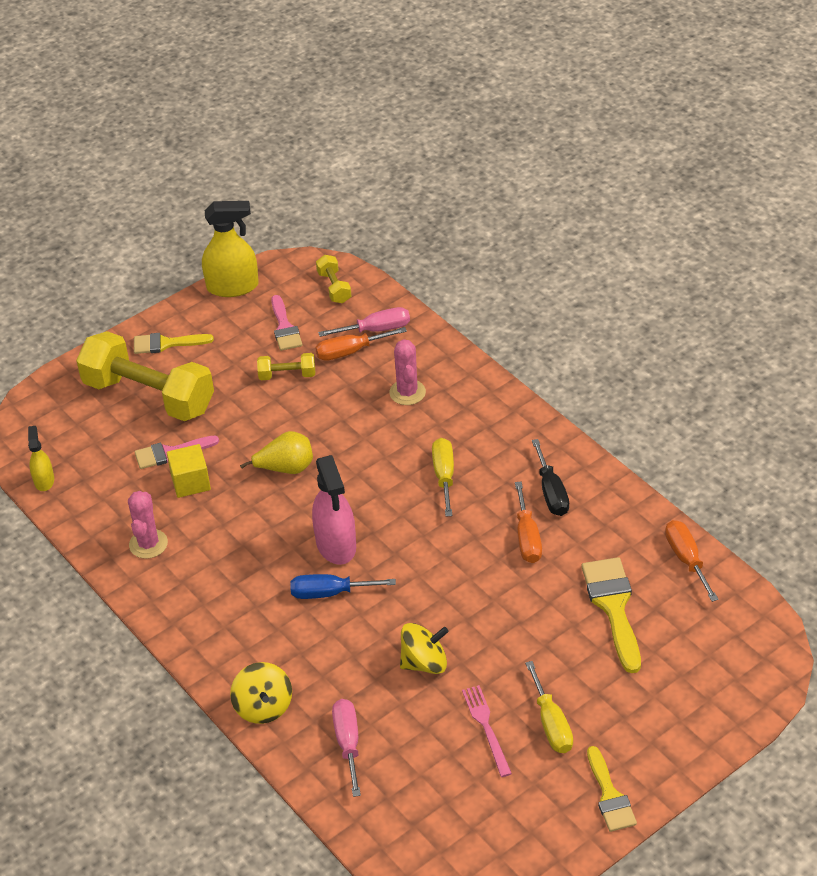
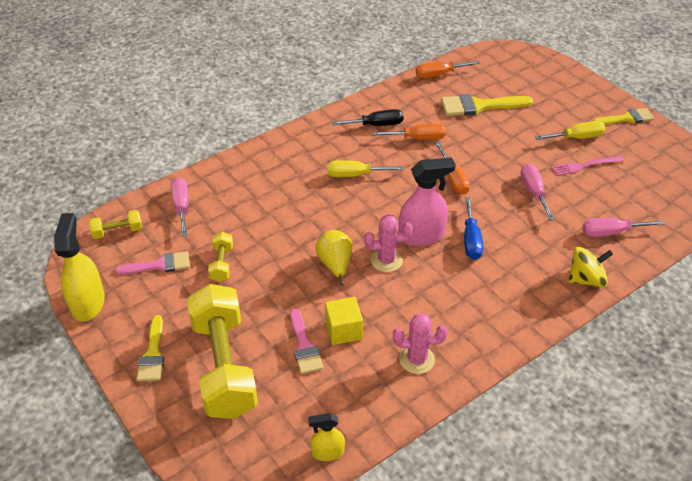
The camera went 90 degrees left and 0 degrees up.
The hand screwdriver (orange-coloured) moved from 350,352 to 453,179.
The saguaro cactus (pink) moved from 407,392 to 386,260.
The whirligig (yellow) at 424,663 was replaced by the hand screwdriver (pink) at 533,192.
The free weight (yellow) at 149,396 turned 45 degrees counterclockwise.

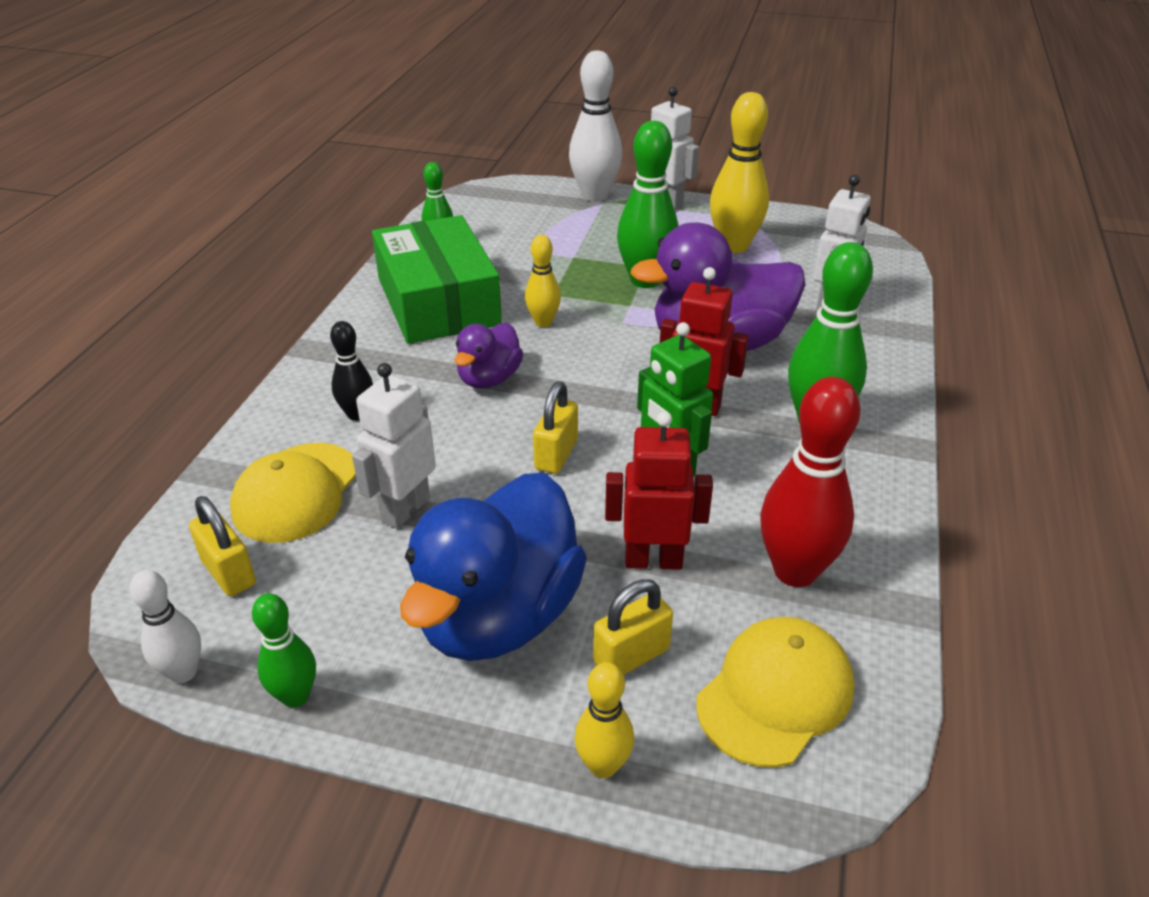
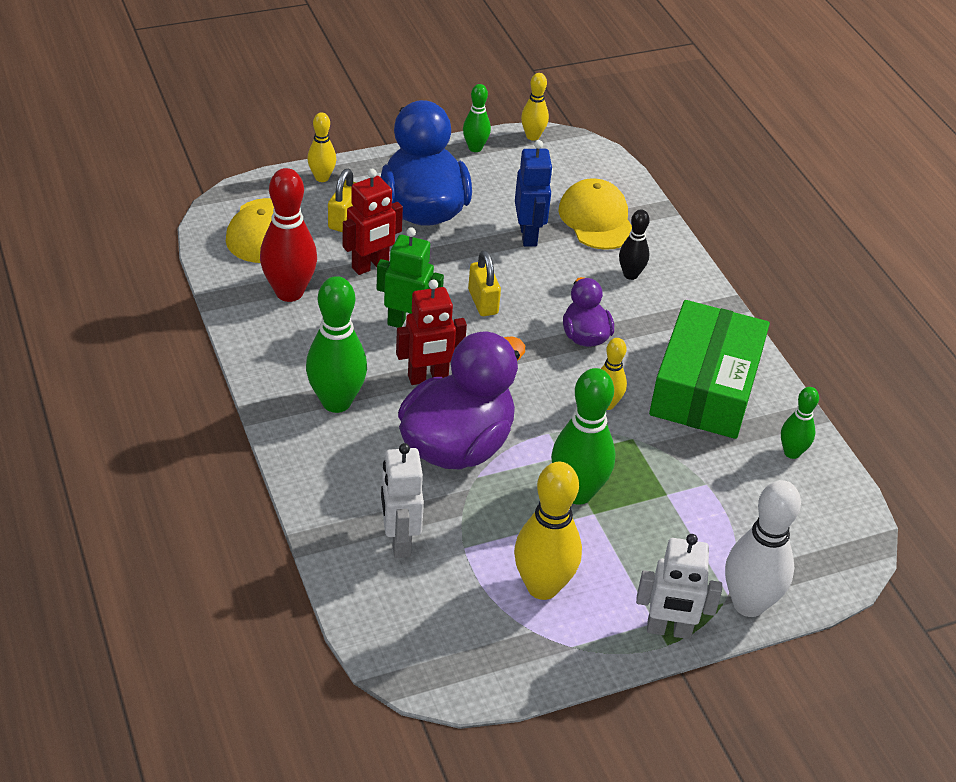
The camera went 140 degrees right and 5 degrees up.
The padlock (yellow) at 229,572 disappeared.
The skittle (pure white) at 183,672 became the skittle (yellow) at 532,136.
The toy robot (pure white) at 405,509 became the toy robot (blue) at 529,235.
The package (green) at 438,301 turned 75 degrees clockwise.

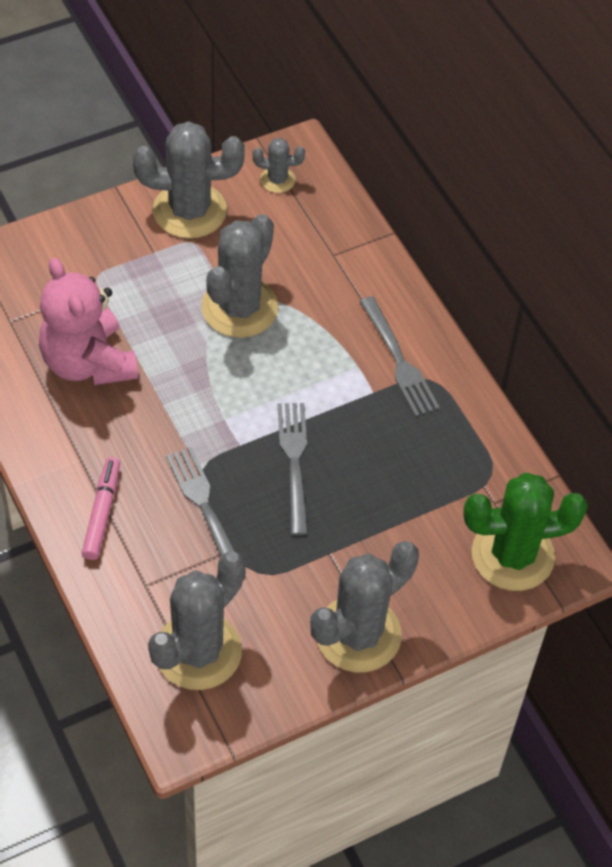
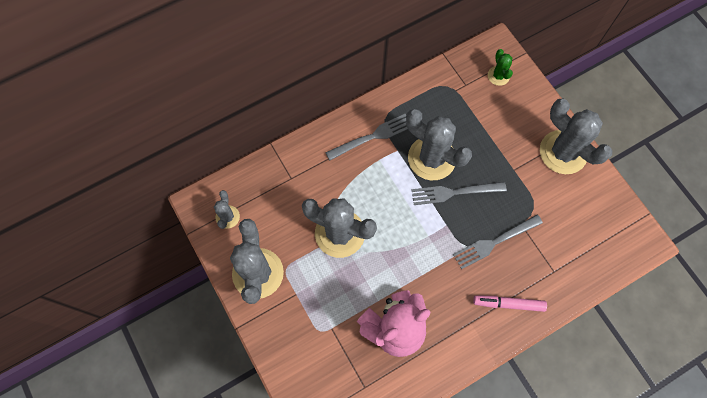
The camera went 90 degrees left and 15 degrees up.
The saguaro cactus (gray) moved from 198,651 to 431,158.
The saguaro cactus (green) at 512,555 changed to 0.49 times the size.

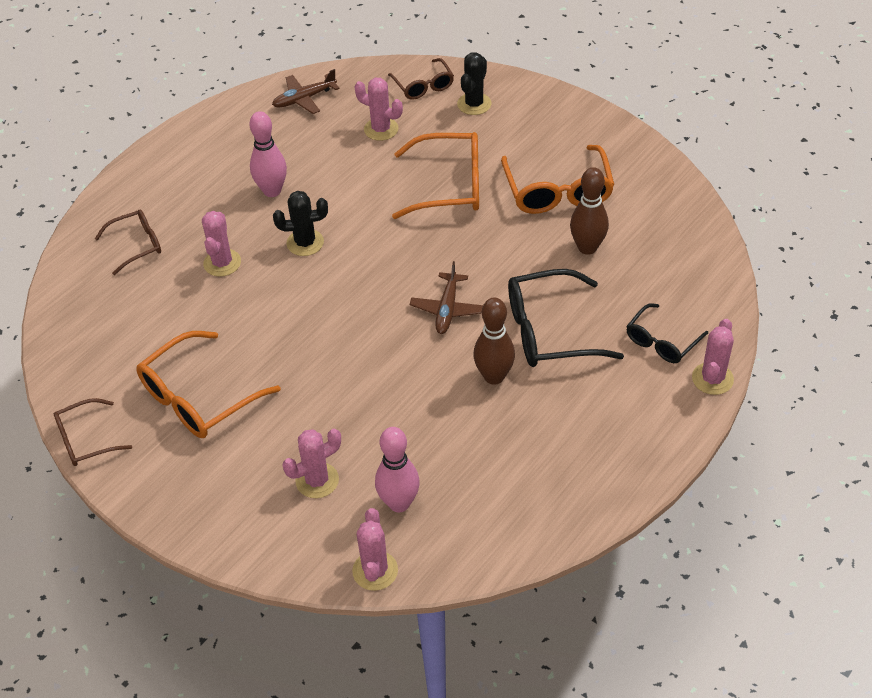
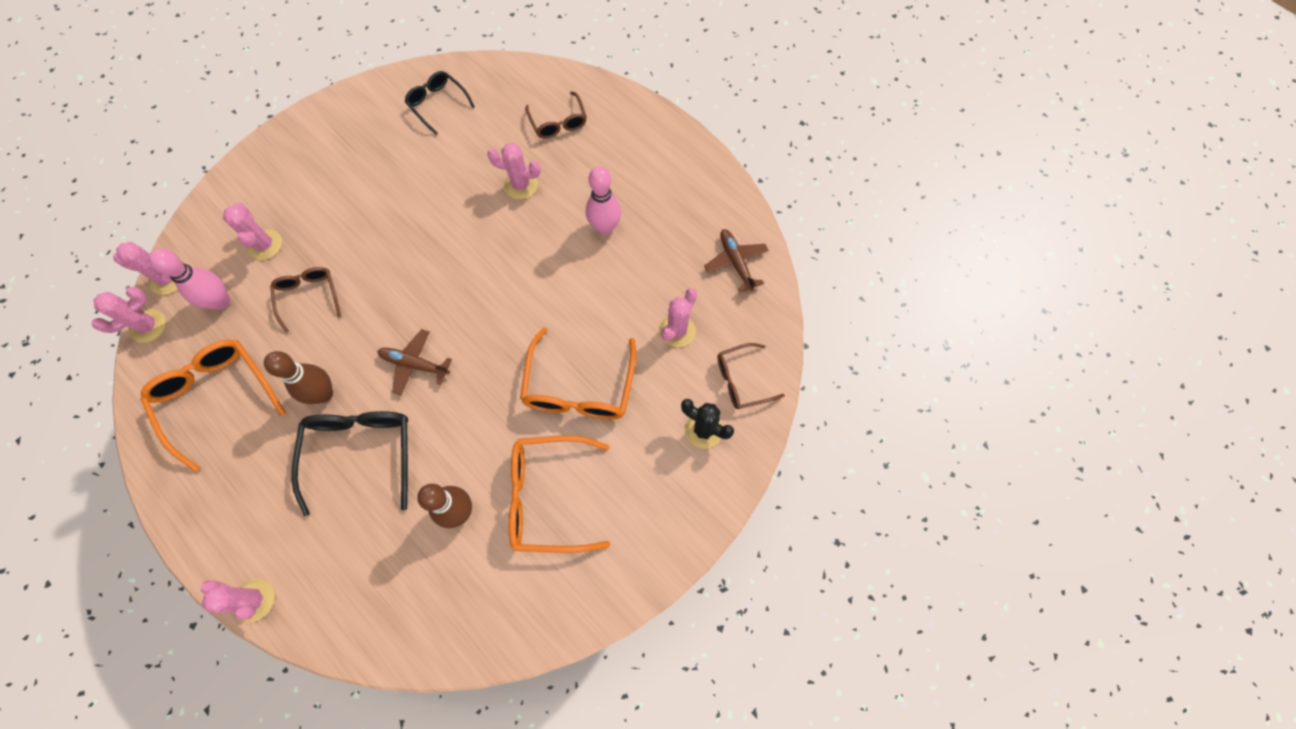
The camera went 95 degrees right and 20 degrees up.
The saguaro cactus (jet-black) at 305,243 disappeared.
The saguaro cactus (pink) at 148,326 appeared.
The eyeglasses (dark brown) moved from 85,440 to 308,296.
The eyeglasses (orange-coloured) moved from 198,398 to 217,397.
The eyeglasses (jet-black) moved from 661,341 to 437,104.

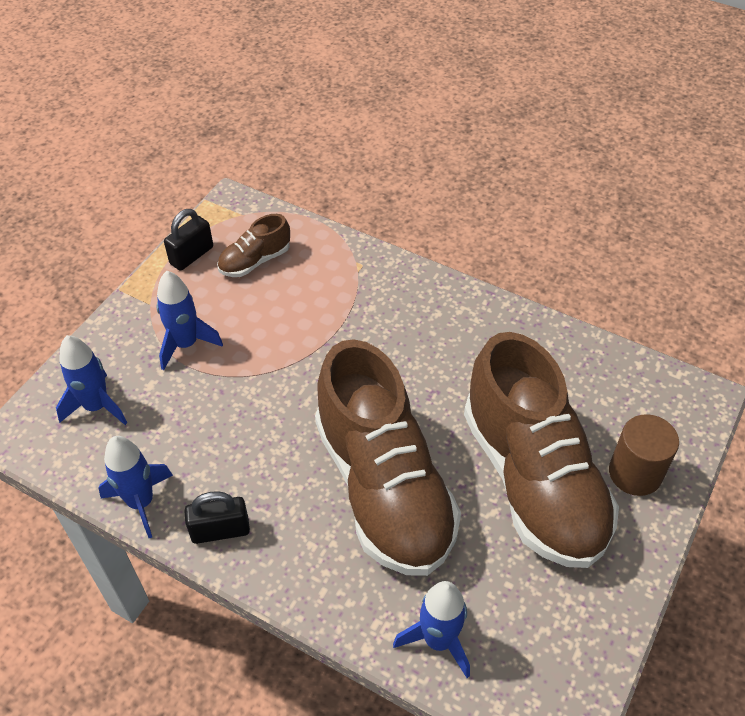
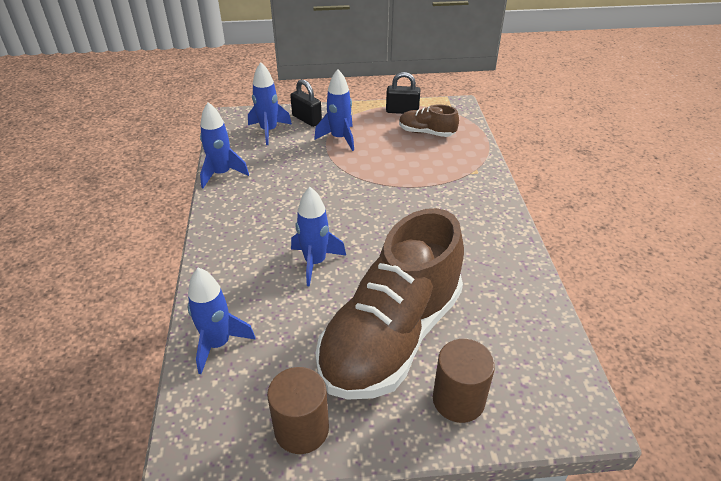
The camera went 55 degrees right and 10 degrees down.
The cylinder (dark brown) at 301,429 appeared.
The padlock (jet-black) moved from 220,530 to 307,119.
The lace-up shoe (dark brown) at 384,487 was replaced by the toy rocket (blue) at 315,262.

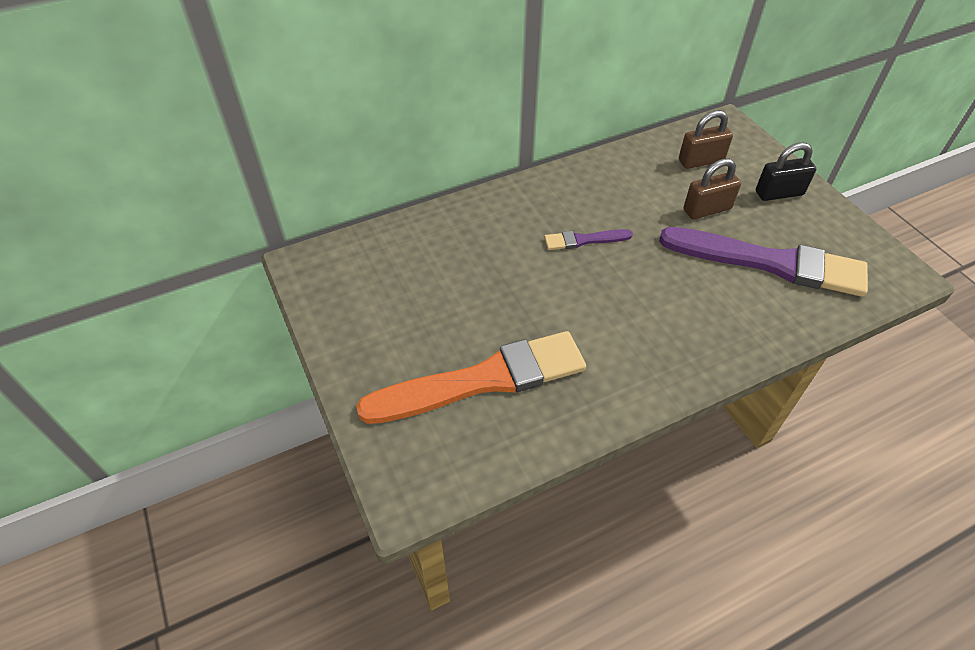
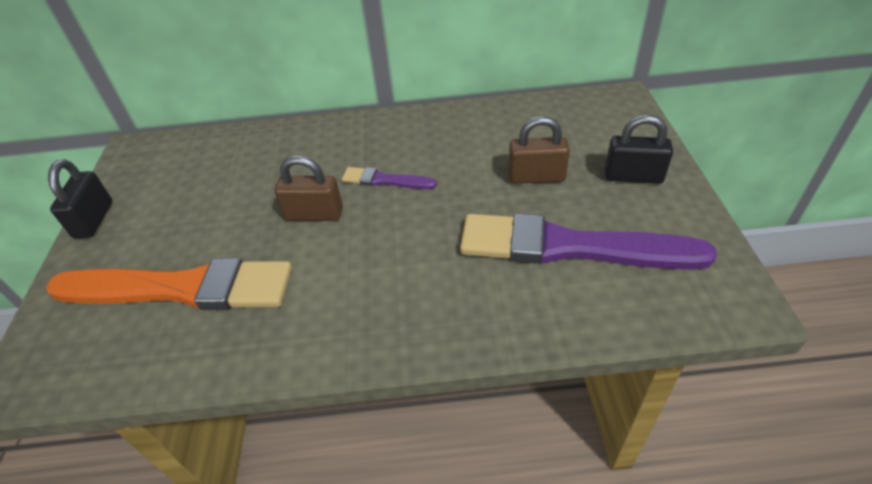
The camera went 25 degrees right and 5 degrees down.
The padlock (jet-black) at 94,220 appeared.
The padlock (dark brown) moved from 701,161 to 314,214.
The brush (purple) at 770,263 turned 150 degrees clockwise.

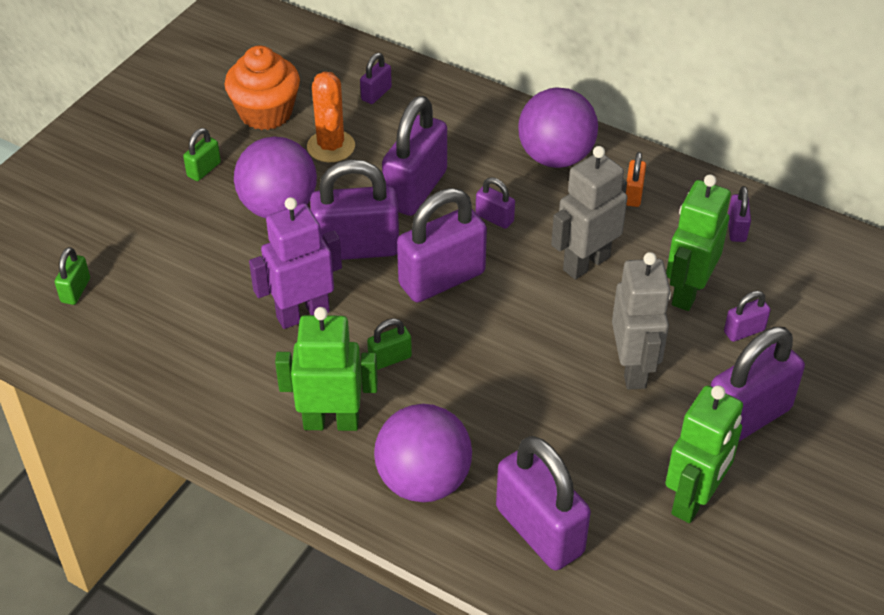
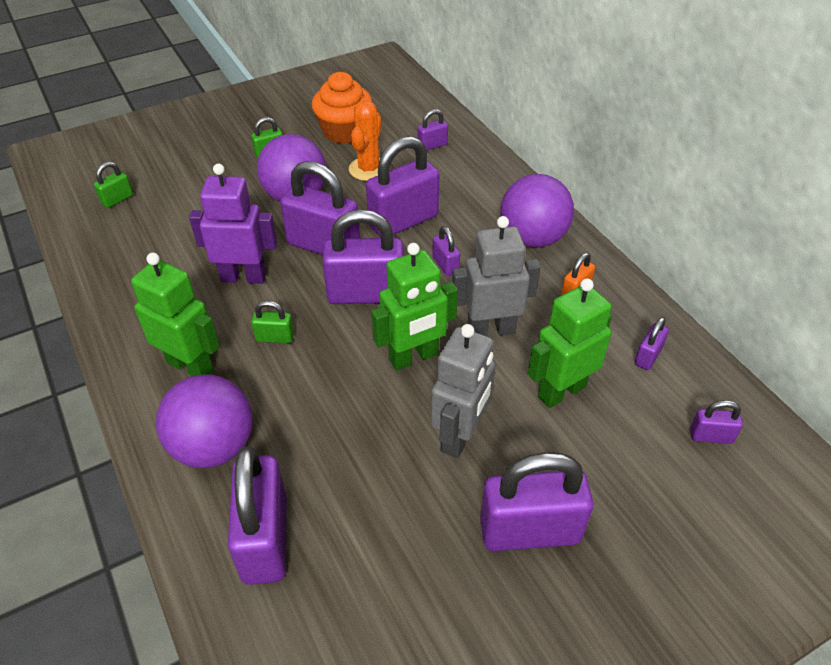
The camera went 30 degrees right and 0 degrees up.
The toy robot (green) moved from 693,500 to 414,357.
The padlock (purple) moved from 744,331 to 710,436.

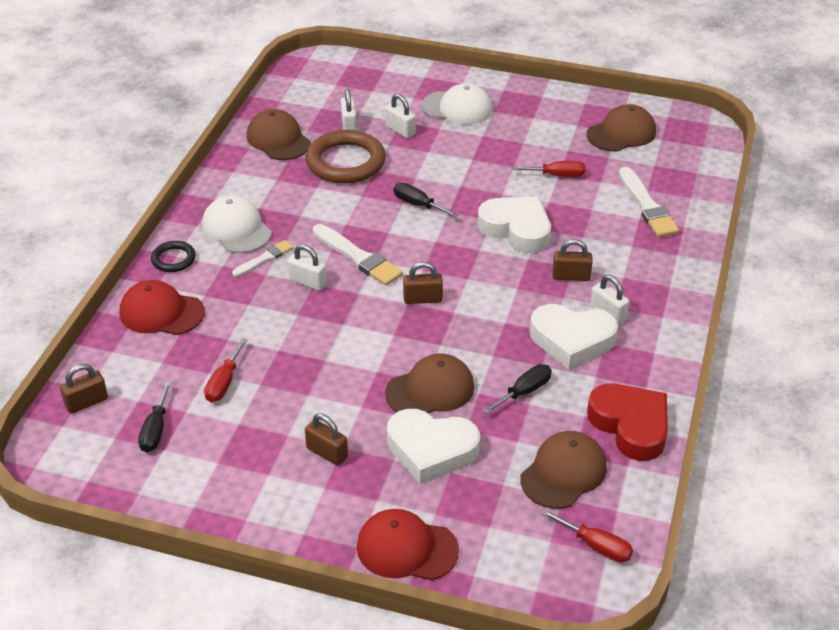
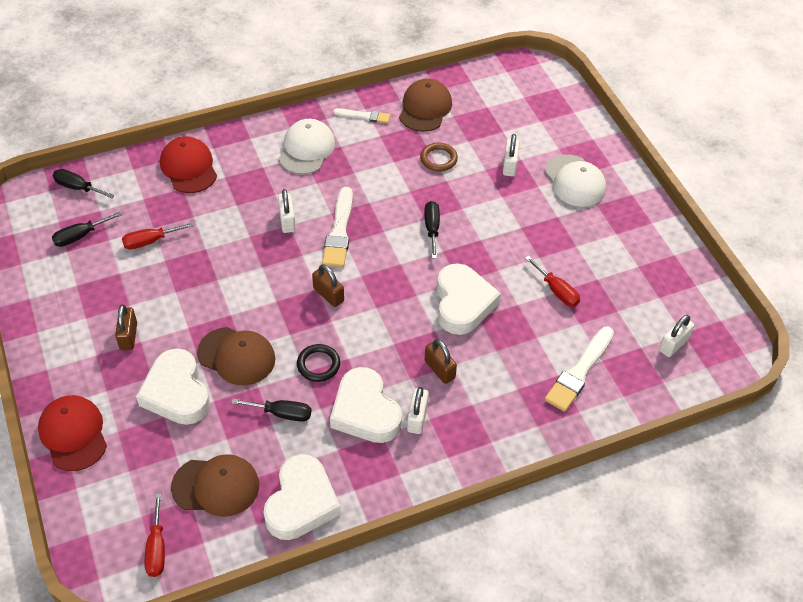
The camera went 50 degrees right and 10 degrees up.
The peaked cap (dark brown) at 621,133 disappeared.
The ring (jet-black) moved from 173,259 to 318,364.
The brush (pure white) moved from 264,258 to 364,116.
The padlock (pure white) moved from 349,125 to 673,344.
The padlock (dark brown) at 86,402 was replaced by the hand screwdriver (jet-black) at 78,188.
The heart shape (red) at 630,425 became the heart shape (pure white) at 301,502.
The ring (dark brown) at 345,162 changed to 0.51 times the size.

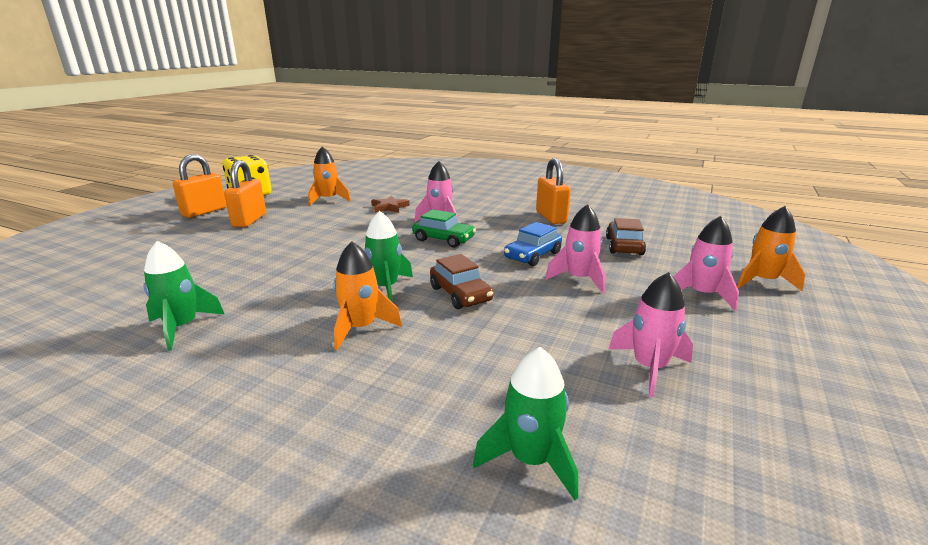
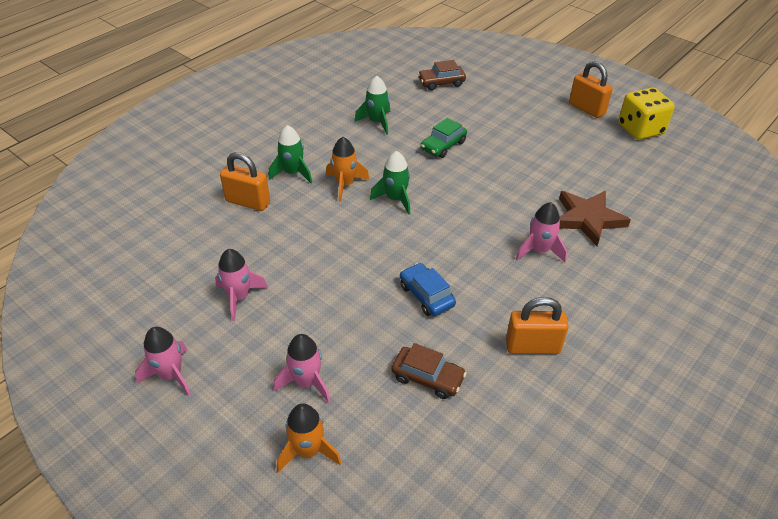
The camera went 105 degrees right and 20 degrees up.
The toy rocket (orange-coloured) at 328,200 disappeared.
The padlock (orange-coloured) moved from 249,220 to 248,202.
The toy car (green) moved from 443,239 to 443,145.
The toy car (dark brown) moved from 460,294 to 441,83.
The toy rocket (green) moved from 531,460 to 293,173.
The toy rocket (pink) moved from 579,279 to 171,375.
The star (dark brown) at 389,207 changed to 1.75 times the size.

